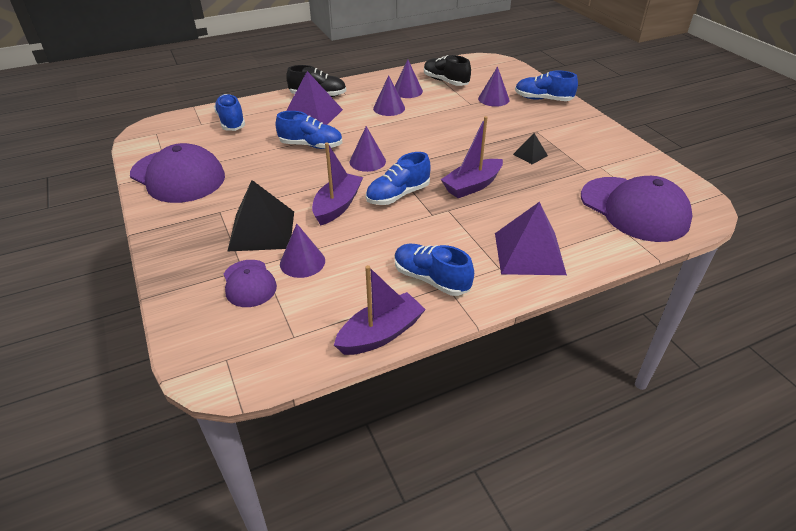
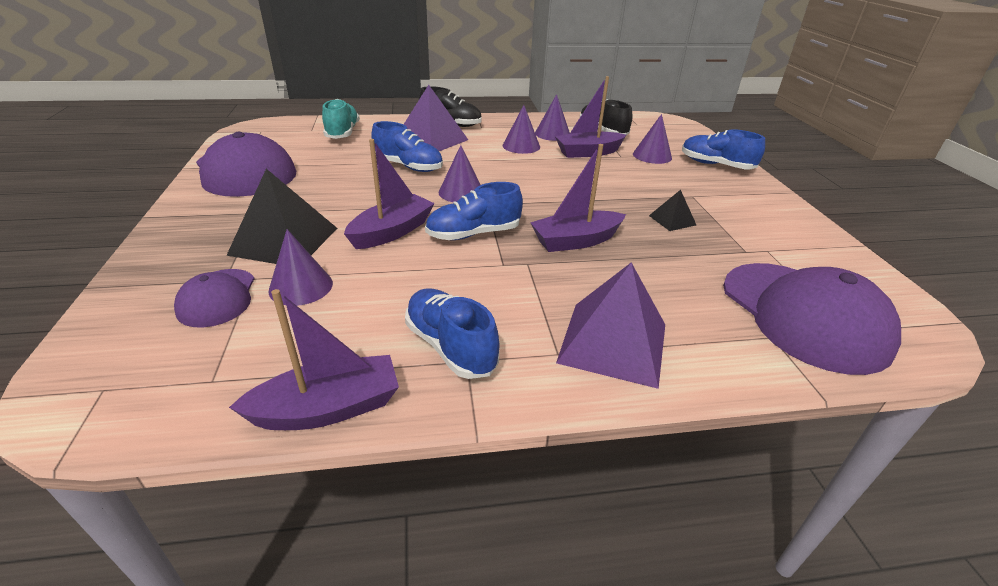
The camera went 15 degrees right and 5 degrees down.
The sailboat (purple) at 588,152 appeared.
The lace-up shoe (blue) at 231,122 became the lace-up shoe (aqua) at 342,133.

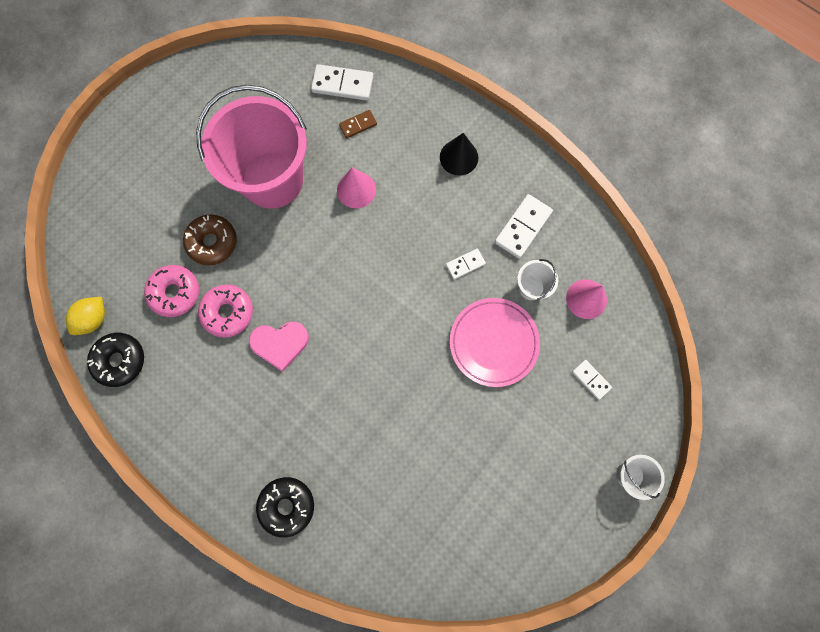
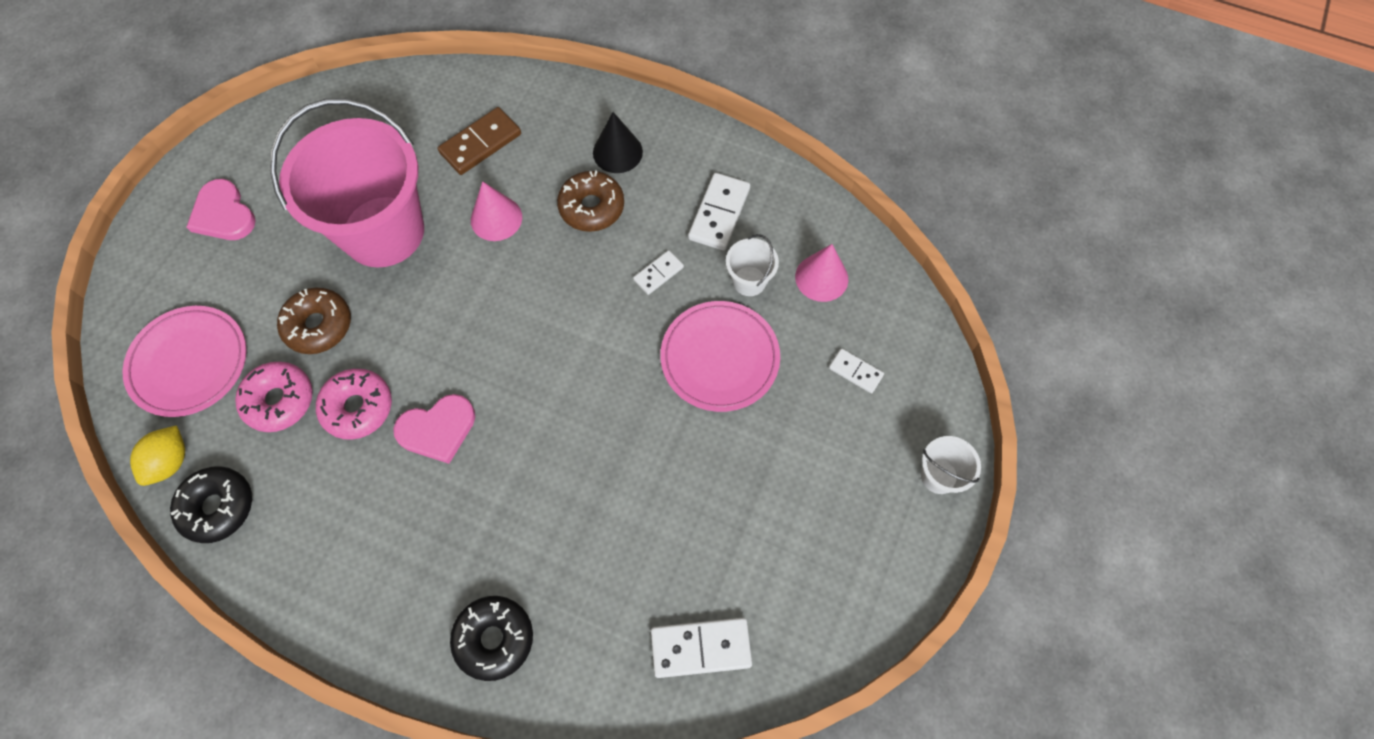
The camera went 15 degrees left and 10 degrees down.
The plate (pink) at 189,363 appeared.
The heart shape (pink) at 223,214 appeared.
The glazed donut (dark brown) at 591,207 appeared.
The domino (pure white) moved from 342,84 to 701,648.
The domino (dark brown) at 358,125 changed to 1.71 times the size.

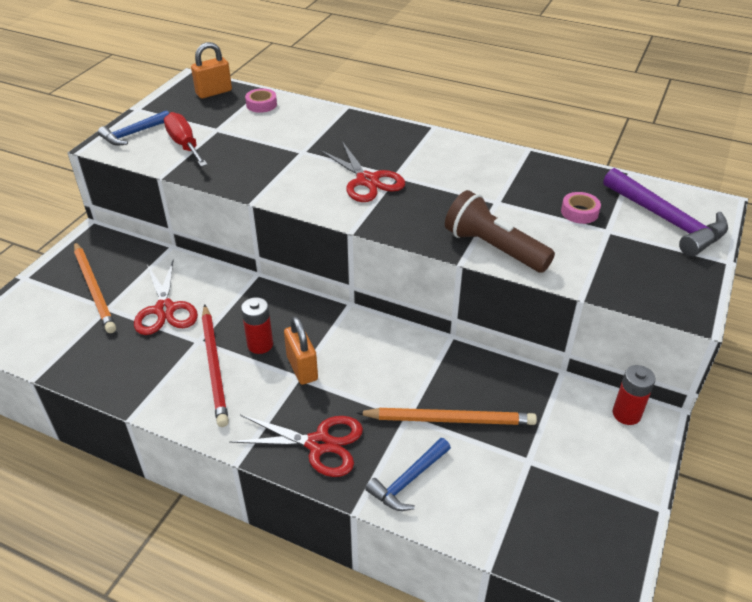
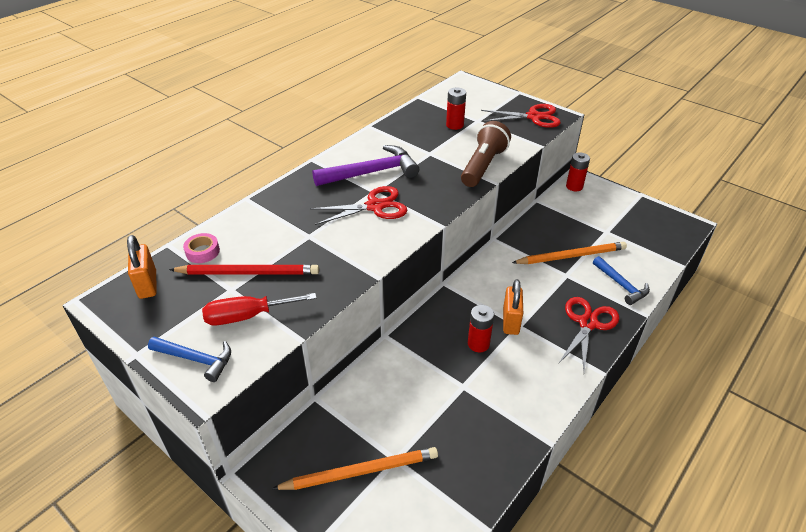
The camera went 75 degrees left and 0 degrees up.
The pair of scissors (red) moved from 165,309 to 534,117.
The wooden pencil (red) moved from 214,366 to 248,273.
The hammer (purple) moved from 666,220 to 371,172.
The roll of tape (pink) at 579,212 was replaced by the AA battery (red) at 455,125.
The hammer (blue) at 133,134 turned 45 degrees counterclockwise.
The padlock (orange-coloured) at 302,368 turned 75 degrees counterclockwise.
The wooden pencil (orange-coloured) at 450,419 turned 60 degrees clockwise.
The flashlight (dark brown) at 493,248 turned 150 degrees clockwise.

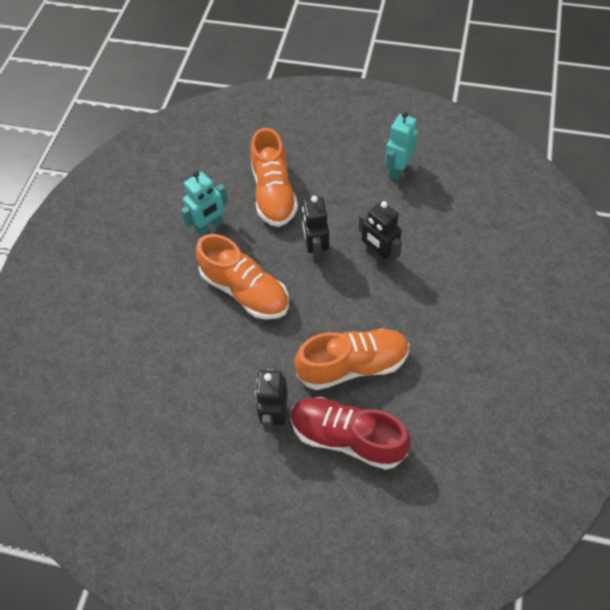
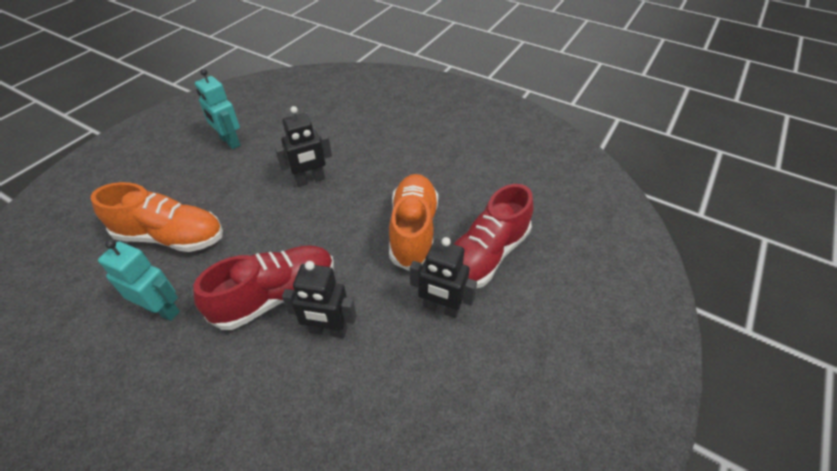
The camera went 75 degrees left and 10 degrees down.
The toy robot (jet-black) moved from 316,251 to 328,330.
The lace-up shoe (orange-coloured) at 245,291 became the lace-up shoe (red) at 276,296.
The toy robot (aqua) at 210,227 turned 45 degrees counterclockwise.

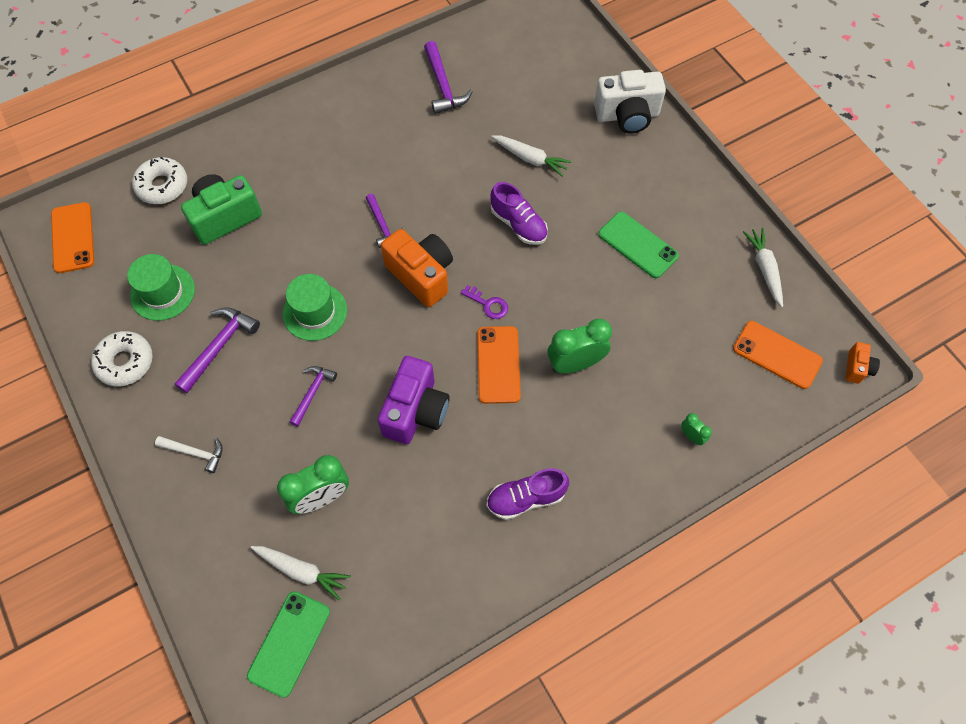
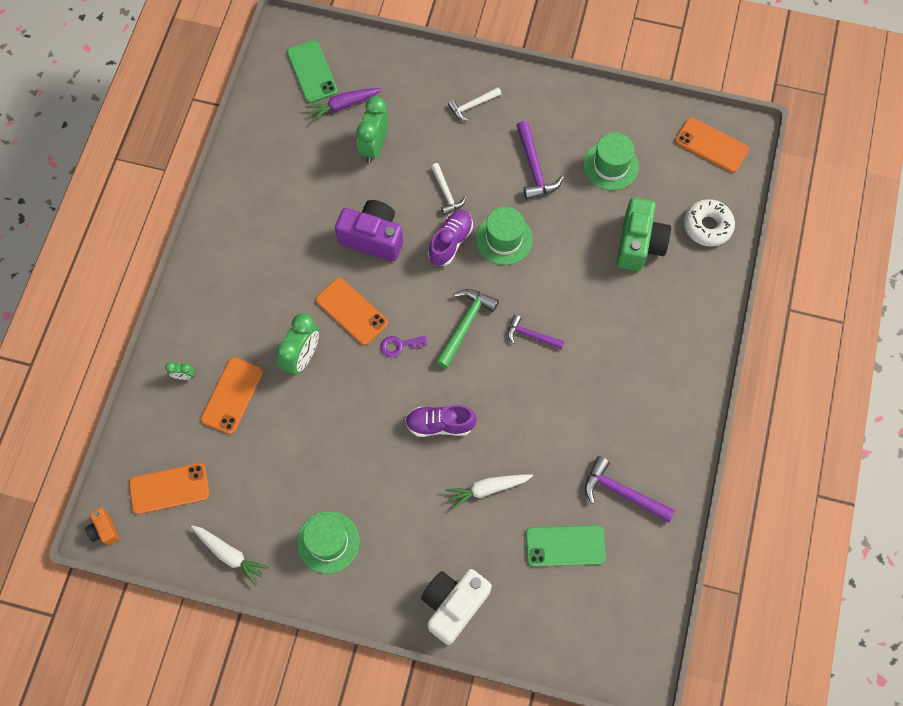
The camera went 135 degrees right and 5 degrees up.
The glazed donut (pure white) at 125,362 disappeared.
The smartphone (orange-coloured) at 232,395 appeared.
The top hat (green) at 328,542 appeared.
The lace-up shoe (purple) moved from 526,498 to 450,242.
The smartphone (green) moved from 638,245 to 565,546.
The photo camera (orange-coloured) at 421,275 was replaced by the hammer (green) at 465,325.
The toy carrot (pure white) at 301,571 became the toy carrot (purple) at 343,105.
The hammer (purple) at 312,393 became the hammer (pure white) at 446,193.
The photo camera (purple) at 415,411 turned 135 degrees clockwise.

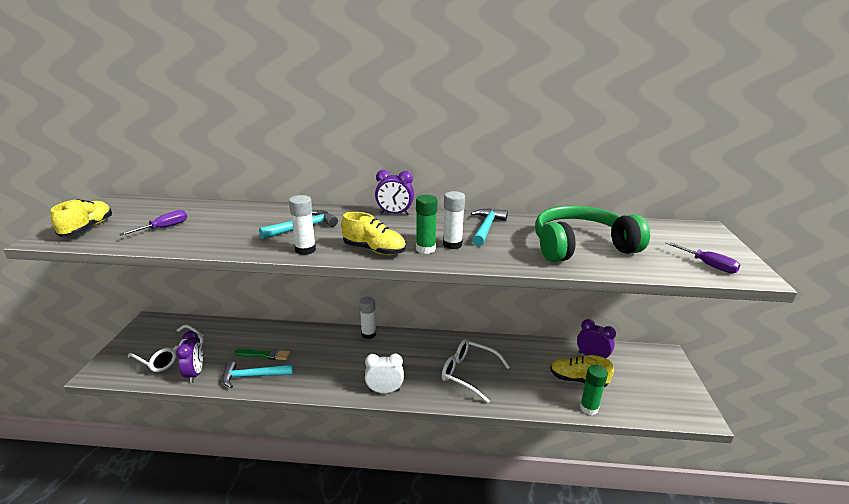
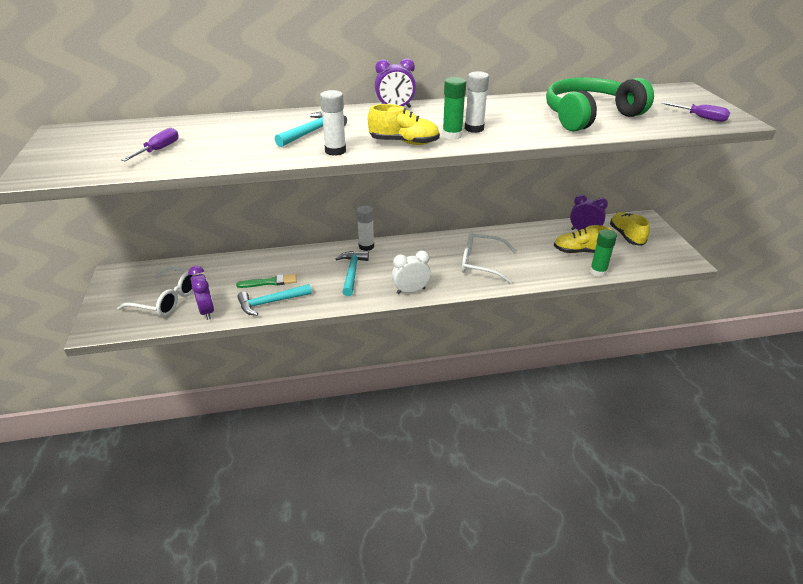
The camera went 15 degrees left and 10 degrees up.
The lace-up shoe (yellow) moved from 87,229 to 626,236.
The hammer (aqua) moved from 486,228 to 352,272.

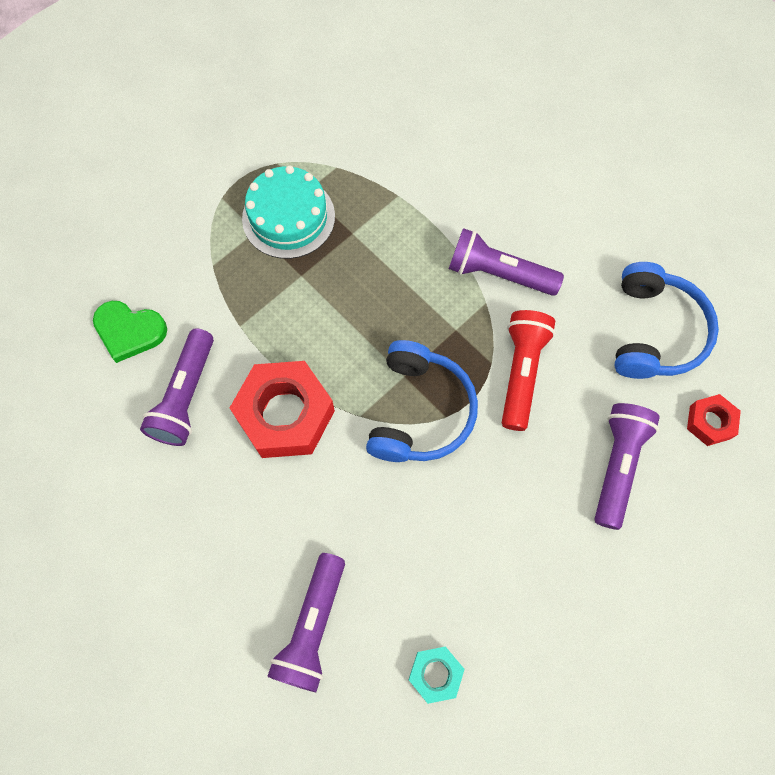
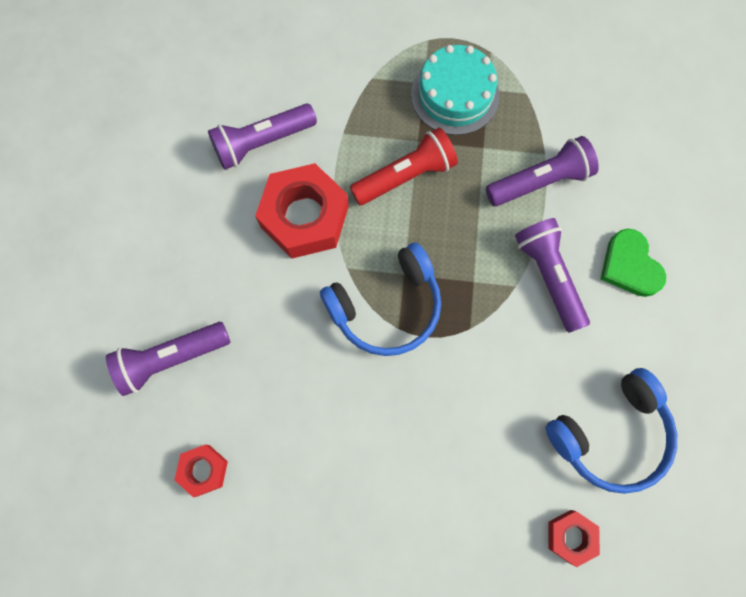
The camera went 50 degrees right and 5 degrees up.
The heart shape (green) moved from 129,331 to 629,266.
The flashlight (red) moved from 521,373 to 405,176.
The flashlight (purple) moved from 617,466 to 539,181.
The nut (aqua) at 435,674 became the nut (red) at 203,470.

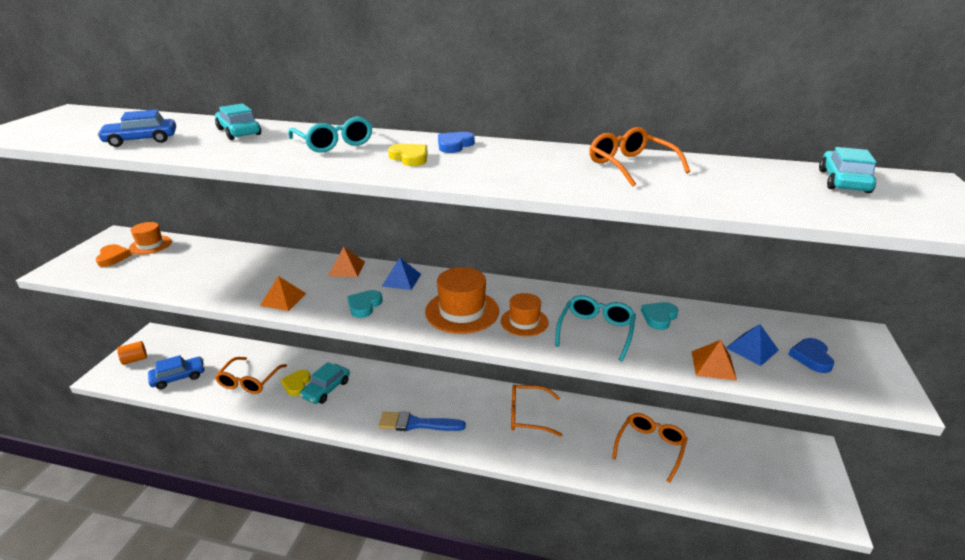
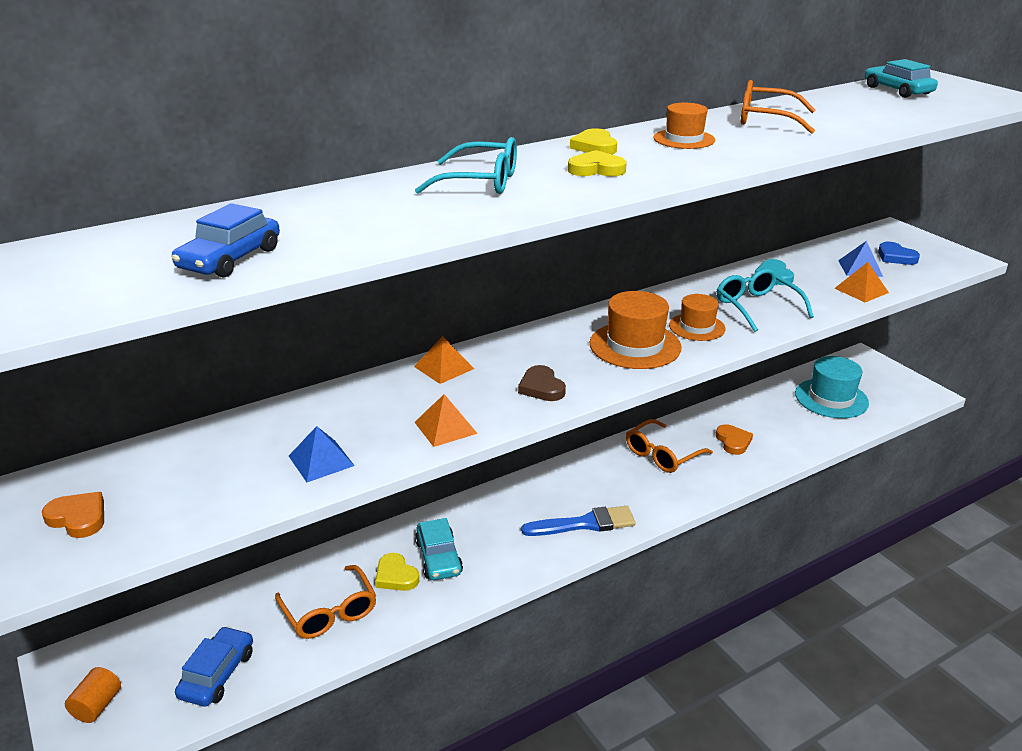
The camera went 45 degrees left and 0 degrees up.
The toy car (aqua) at 239,132 disappeared.
The eyeglasses (orange-coloured) at 650,447 disappeared.
The heart shape (orange-coloured) at 733,442 appeared.
The top hat (aqua) at 831,398 appeared.
The top hat (orange-coloured) moved from 150,245 to 684,139.
The pyramid shape (blue) moved from 401,280 to 321,460.
The heart shape (aqua) at 364,305 became the heart shape (dark brown) at 541,387.
The heart shape (blue) at 454,145 became the heart shape (yellow) at 594,147.
The brush (blue) at 417,424 turned 150 degrees counterclockwise.

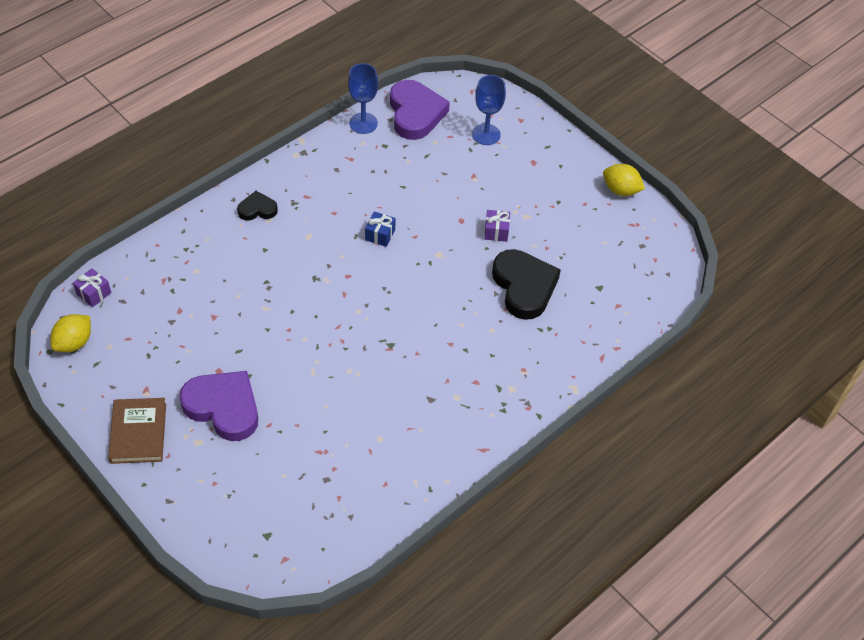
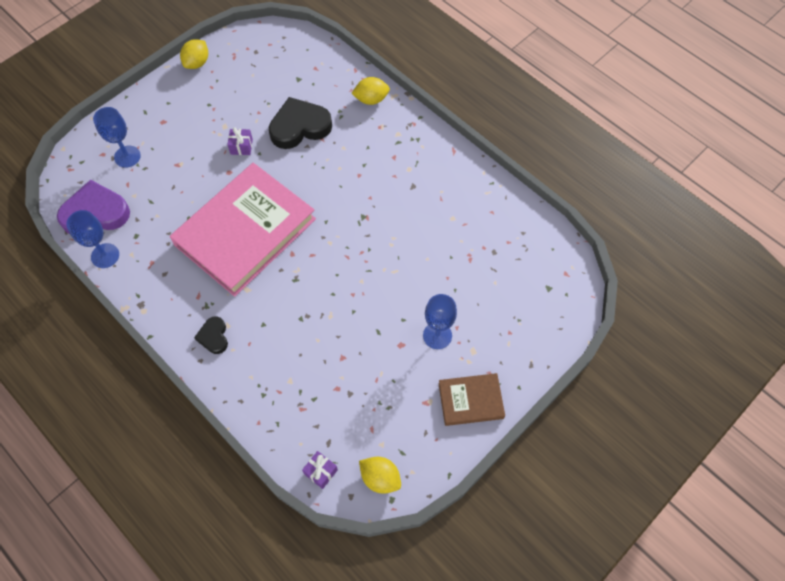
The camera went 90 degrees left and 10 degrees up.
The citrus fruit (yellow) at 371,99 appeared.
The heart shape (purple) at 223,407 was replaced by the goblet (blue) at 437,335.
The gift (blue) at 380,235 was replaced by the book (pink) at 245,232.

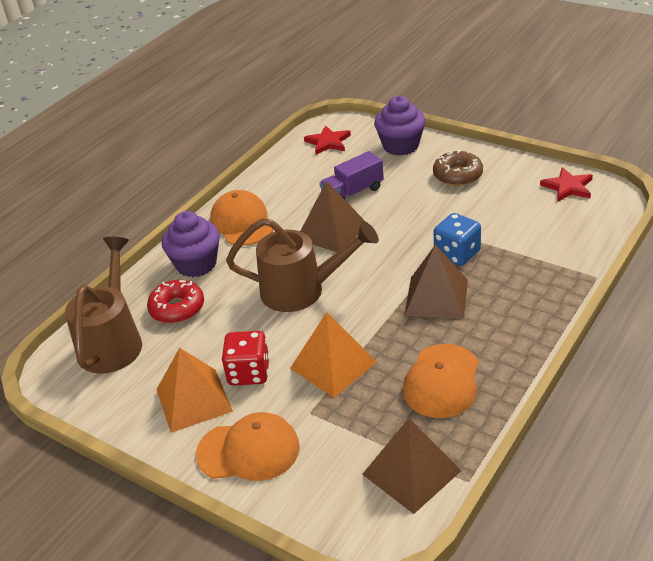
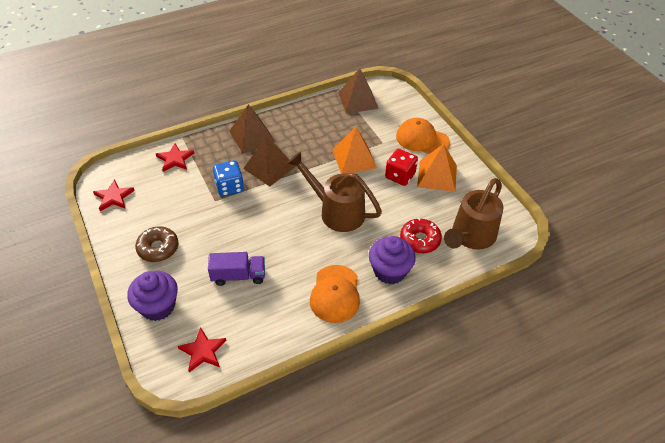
The camera went 155 degrees left and 10 degrees up.
The peaked cap (orange-coloured) at 442,381 disappeared.
The star (red) at 175,159 appeared.
The pyramid shape (dark brown) moved from 332,231 to 252,136.

